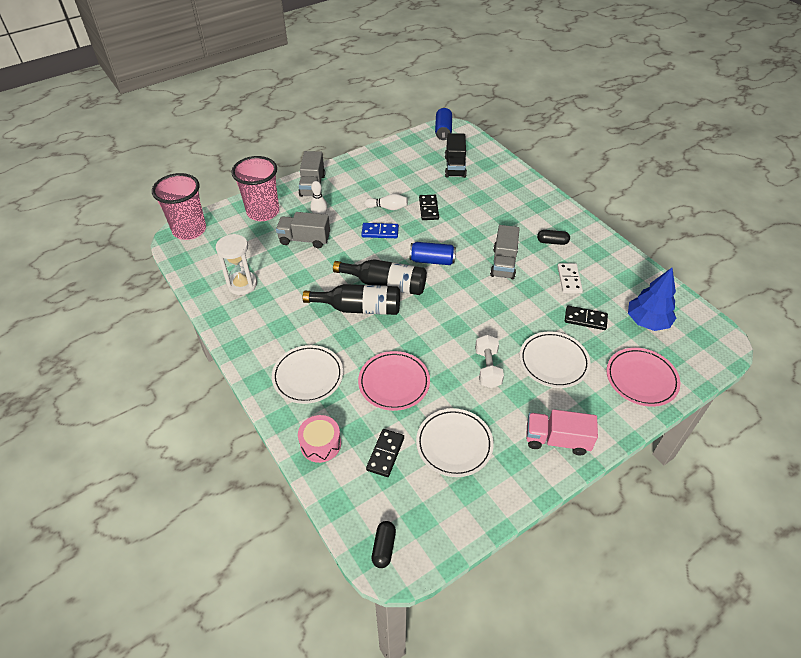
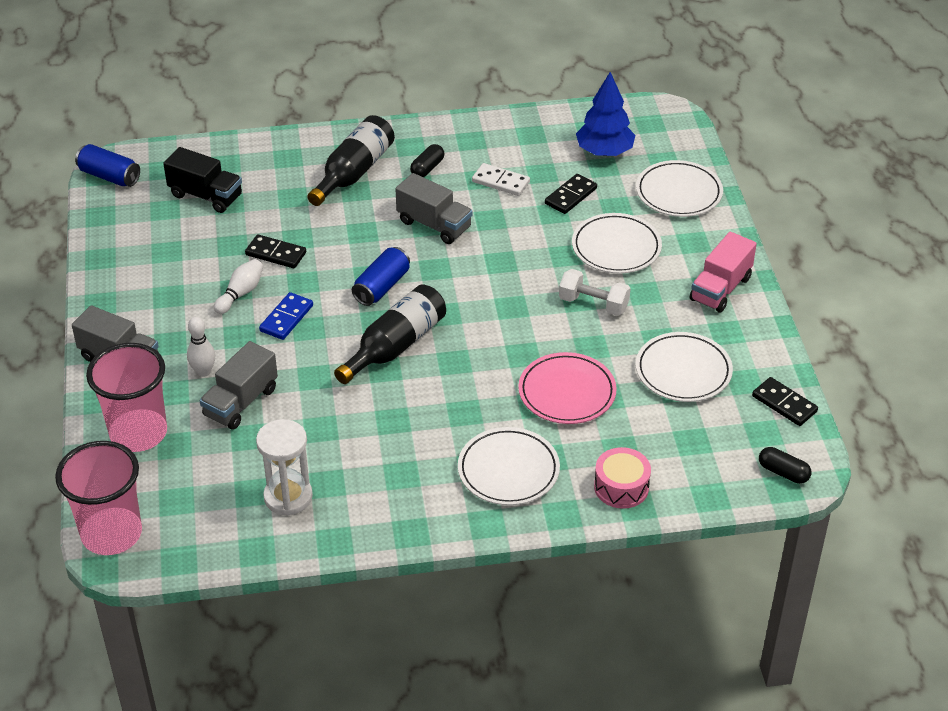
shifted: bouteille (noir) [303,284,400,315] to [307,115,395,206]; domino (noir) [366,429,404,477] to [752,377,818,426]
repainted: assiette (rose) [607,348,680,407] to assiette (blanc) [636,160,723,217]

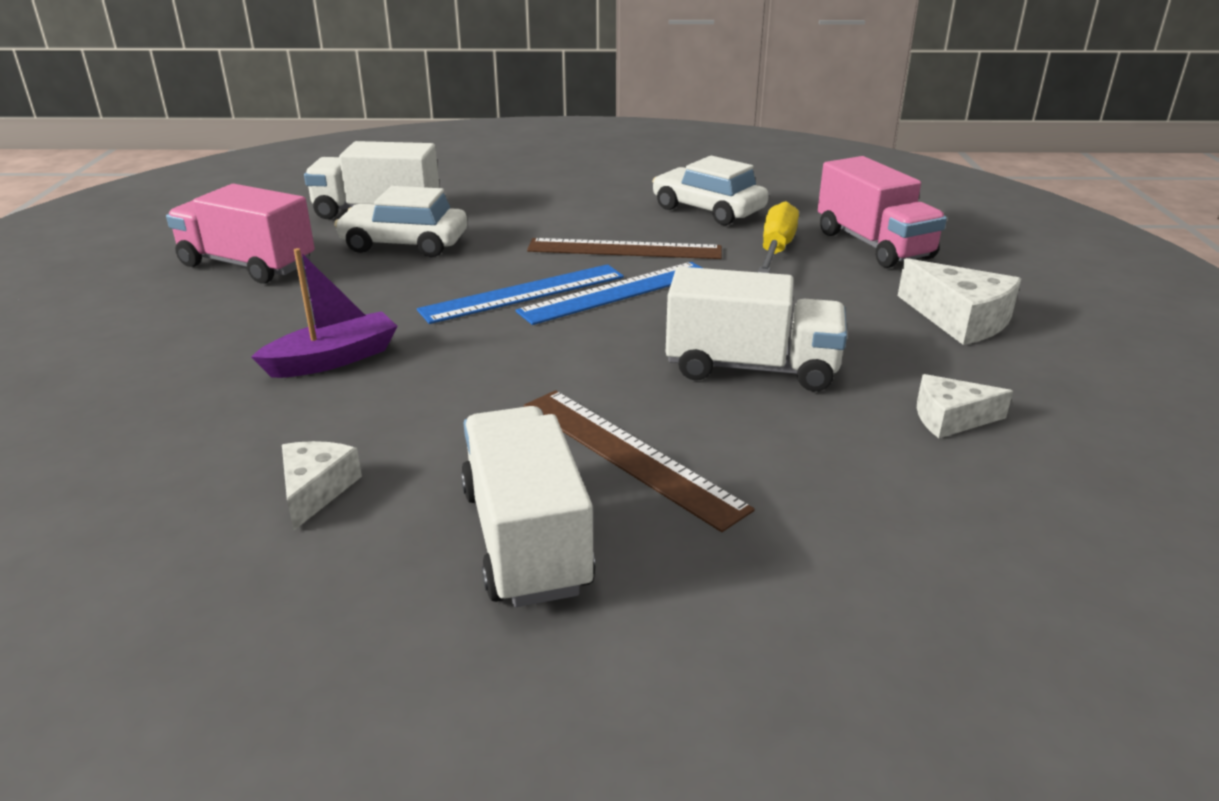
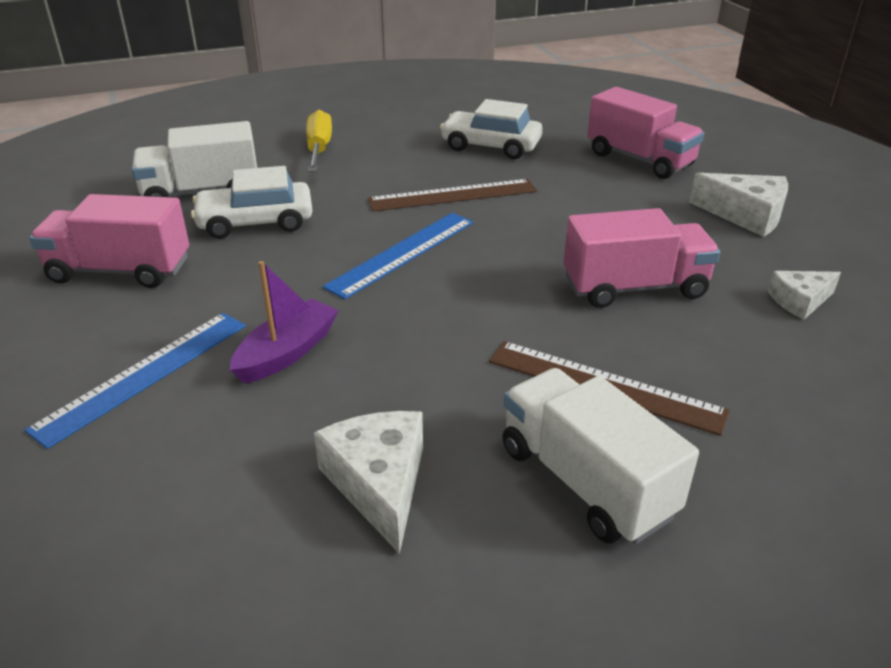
shifted: règle (bleu) [515,262,702,325] to [24,313,246,449]; tournevis (jaune) [758,201,799,273] to [306,110,332,172]
repainted: camion (blanc) [666,267,847,392] to camion (rose) [563,208,720,308]
scaled: fromage (blanc) [282,441,362,530] = [314,411,423,554] x1.57

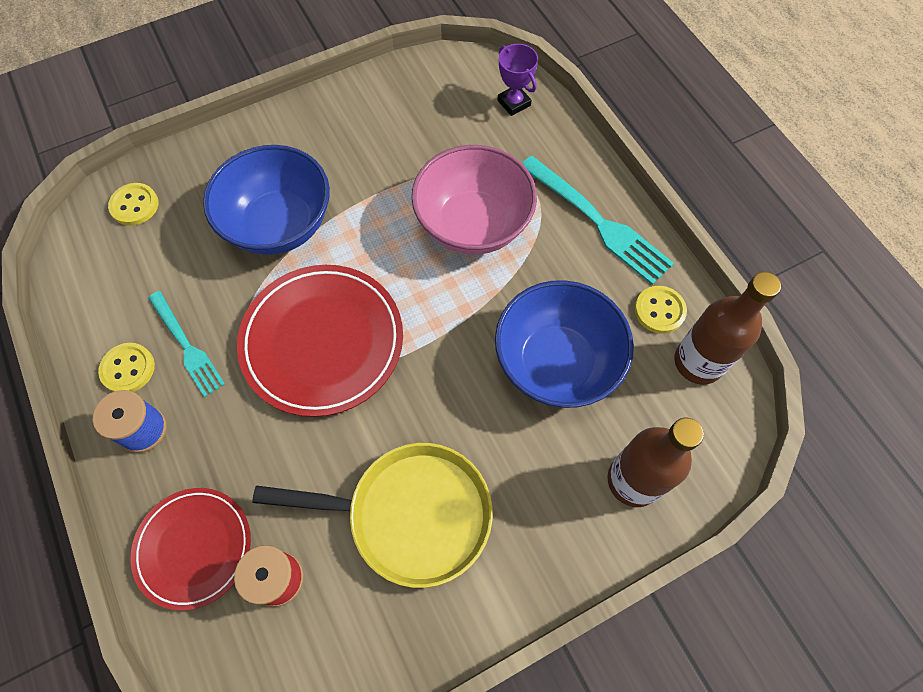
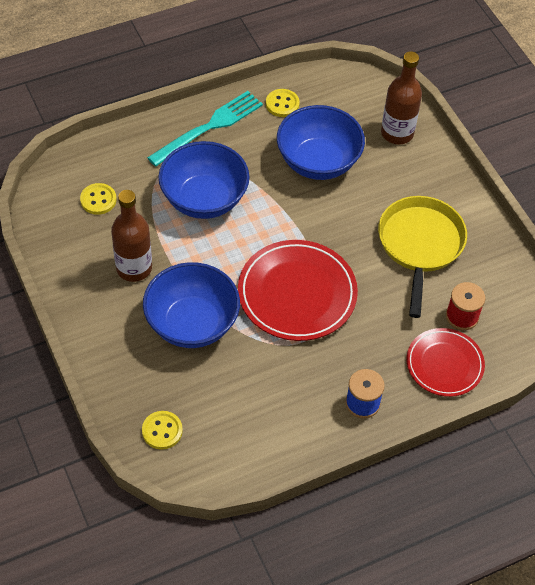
gone: fourchette (turquoise) [148,291,225,397]; trophée (violet) [497,44,538,116]
shifted: bouton (jaune) [98,343,155,392] to [80,183,117,215]; bouteille (marron) [674,272,781,385] to [111,190,152,282]
repainted: bol (rose) [411,145,537,255] to bol (bleu) [158,141,250,219]

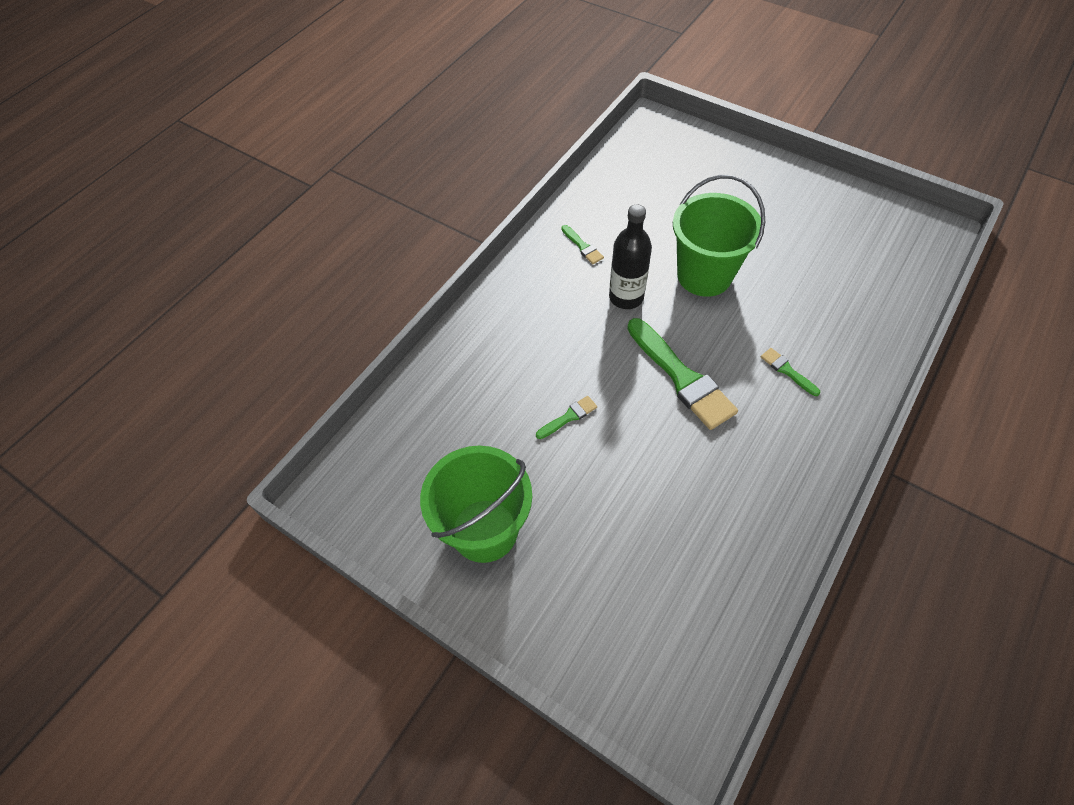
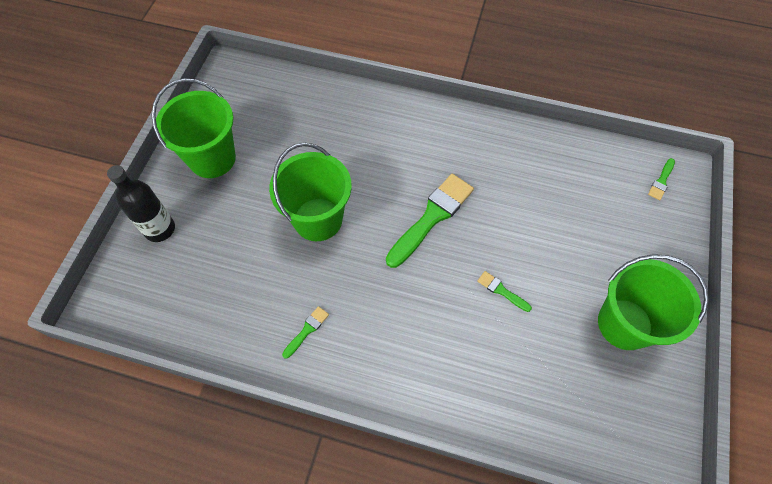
new: seau (vert) [151,78,236,178]
shifted: bouteille (noir) [609,205,652,309] to [107,165,175,242]; pinceau (vert) [761,348,820,396] to [648,158,675,200]

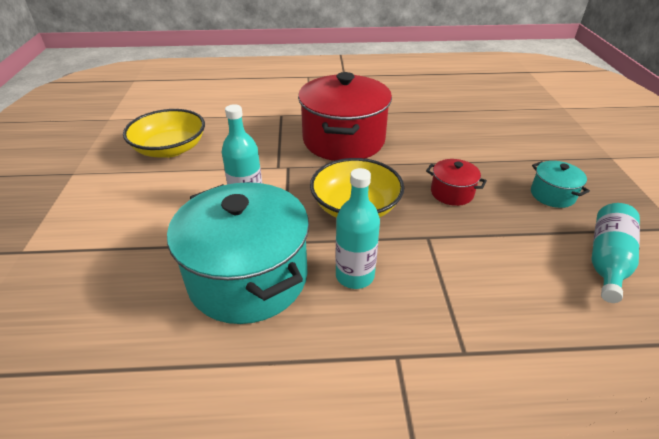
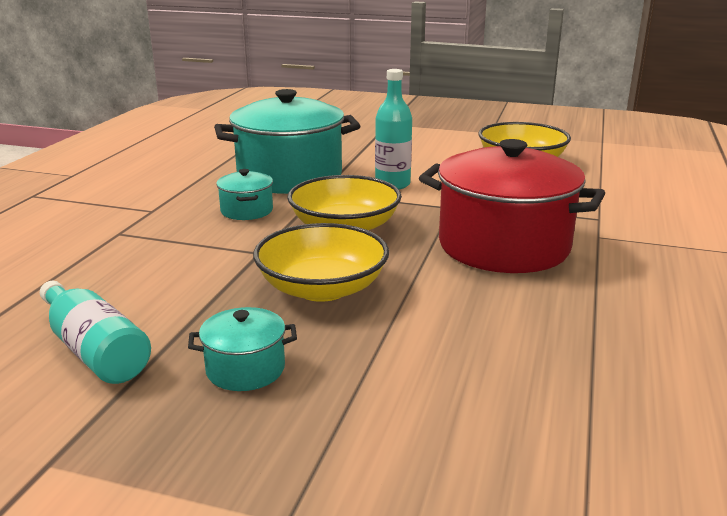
swapped: bouteille (turquoise) [335,168,380,289] to marmite (turquoise) [216,169,273,220]; marmite (rouge) [426,159,487,206] to bol (jaune) [253,223,389,302]

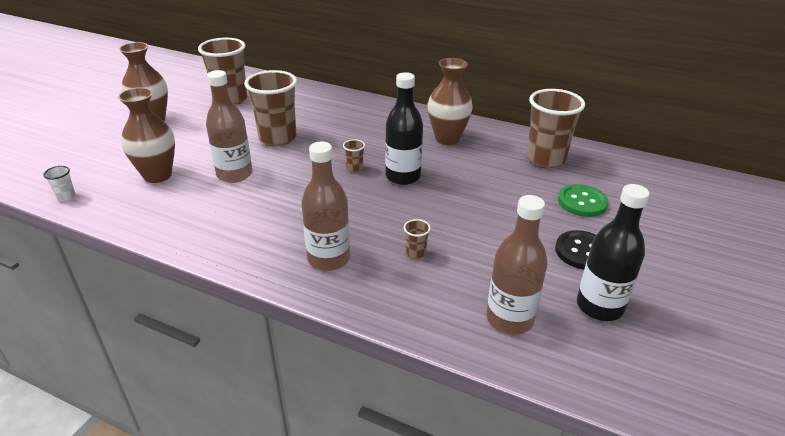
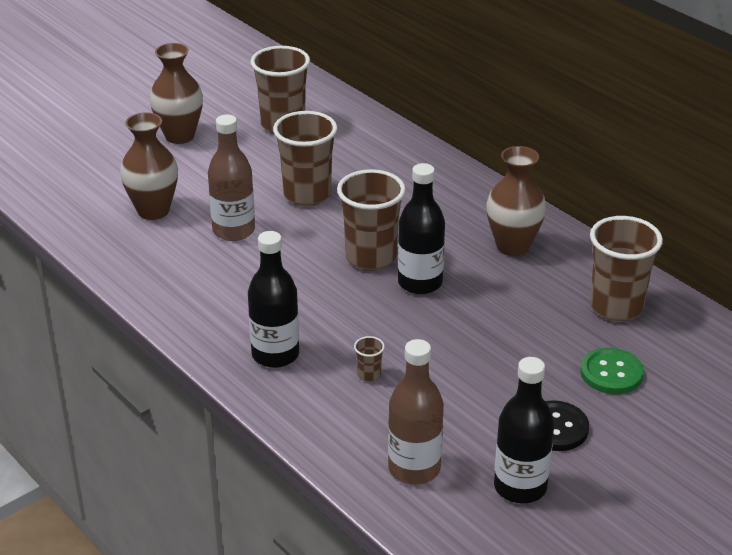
gone: gobelet (blanc) [43,166,76,201]
repainted: bouteille (marron) [301,142,350,271] to bouteille (noir) [248,231,299,368]
scaled: gobelet (marron) [343,139,365,173] = [337,169,406,271] x2.43

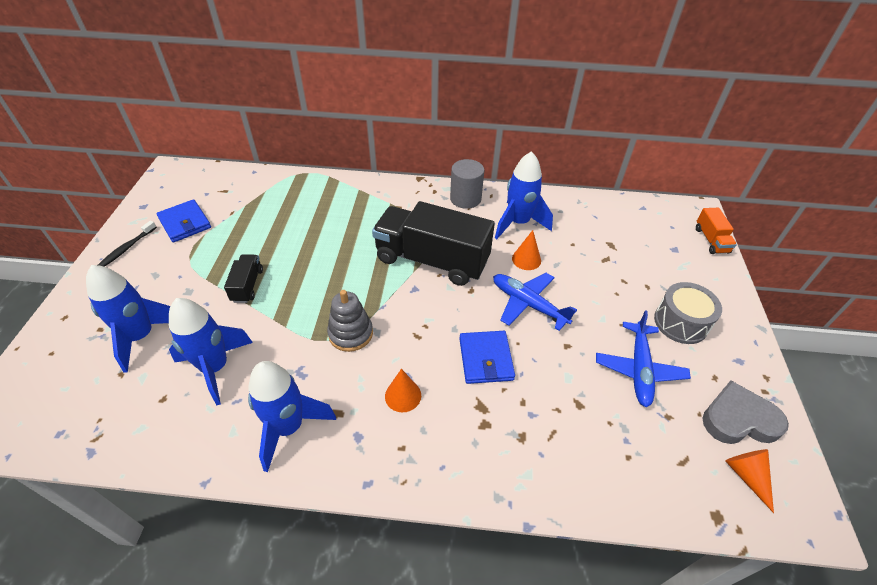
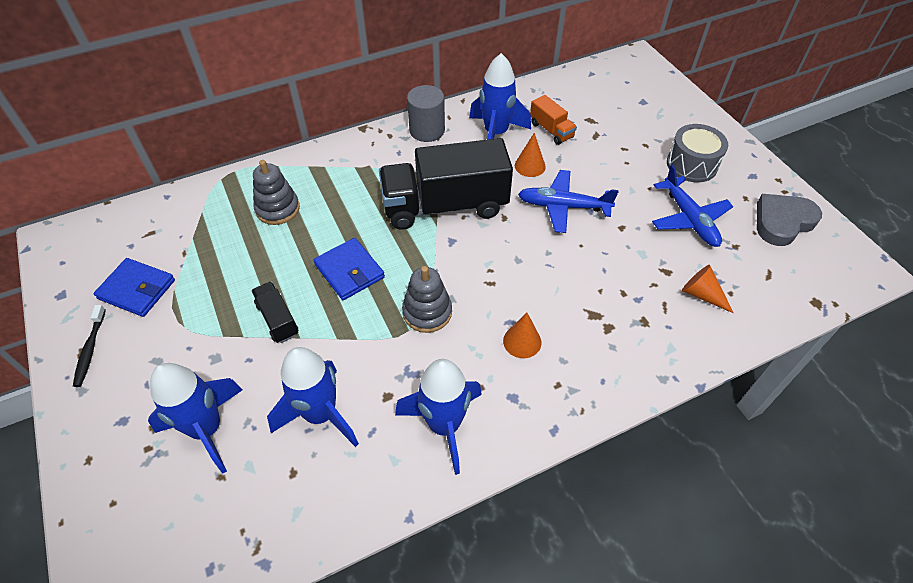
new: jouet à empiler (gris) [253,160,300,225]
shifted: portefeuille (bleu) [459,331,515,384] to [314,238,385,300]; camion (orange) [696,207,737,254] to [530,95,577,145]; cône (orange) [725,449,774,513] to [682,265,733,313]

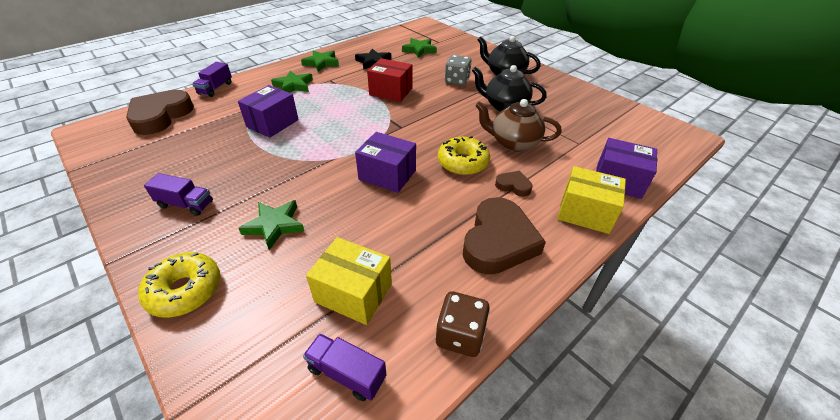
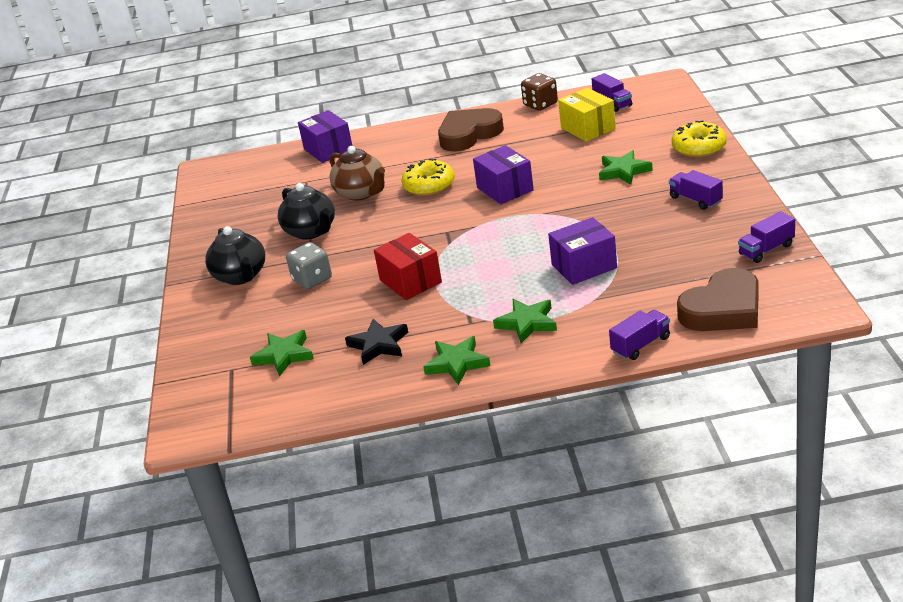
gone: cœur (marron) [495,171,533,197]; boîte (jaune) [558,166,626,234]
new: camion (violet) [738,211,795,263]

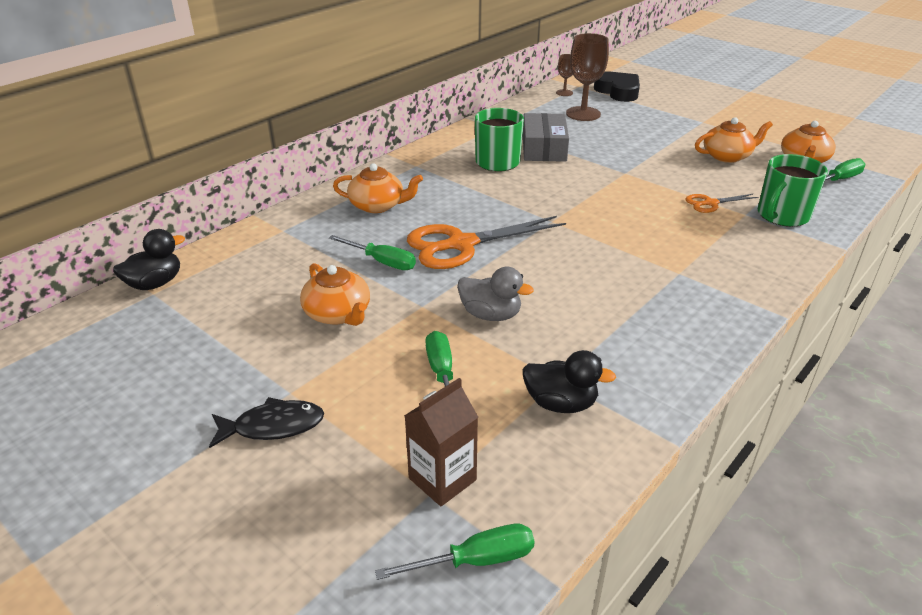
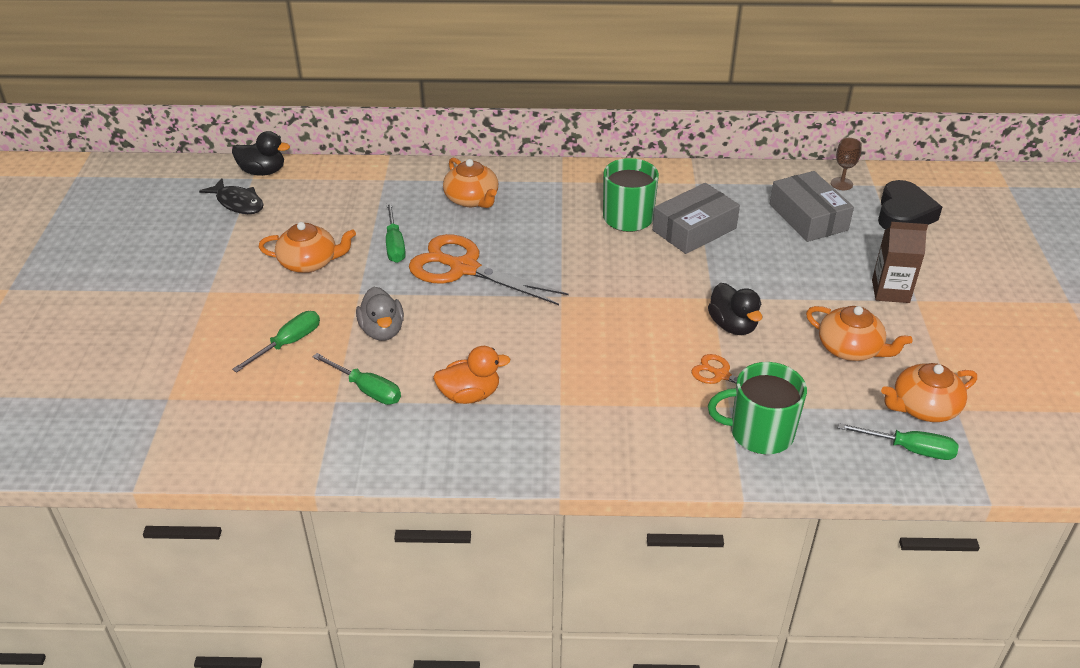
new: canard (orange) [433,346,510,404]
shifted: poisson (noir) [209,397,324,448] to [199,178,264,214]; tournevis (vert) [375,524,534,580] to [313,353,401,405]; canard (noir) [523,350,616,413] to [708,283,762,335]; brique de lait (marron) [404,378,478,506] to [872,222,928,303]
swapped: verre à pied (marron) [566,33,609,121] to boîte (gris) [770,171,854,242]
rotated: théière (orange) [300,263,370,326] = [259,222,356,273] 105 degrees counterclockwise

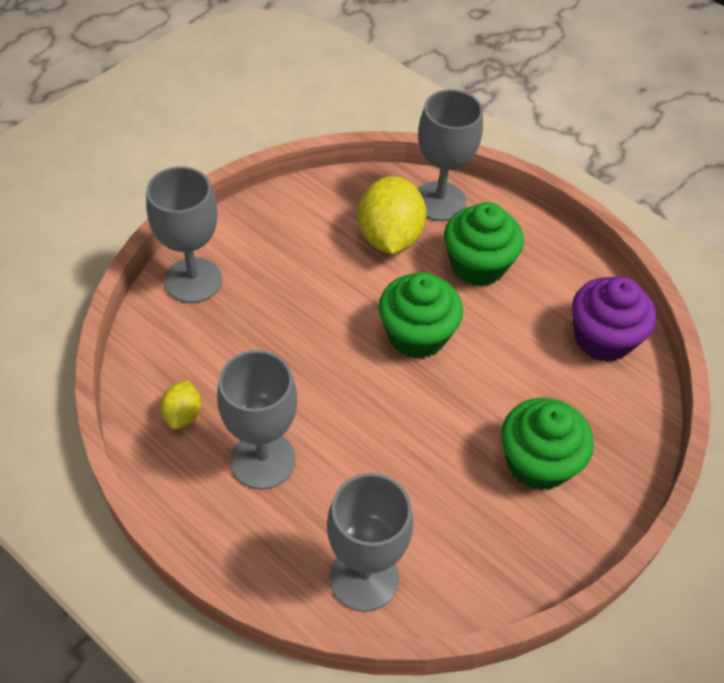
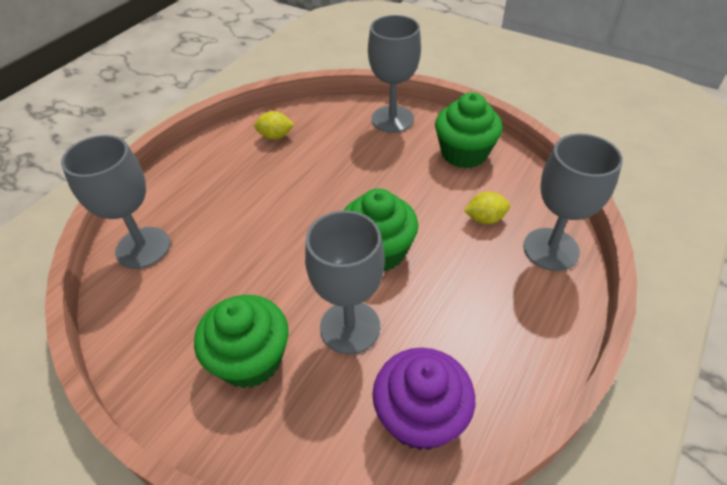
shifted: verre à pied (gris) [217,350,297,489] to [305,210,385,354]; muffin (vert) [444,202,524,286] to [435,92,503,169]
scaled: citron (jaune) [358,176,427,254] = [464,192,510,224] x0.51

